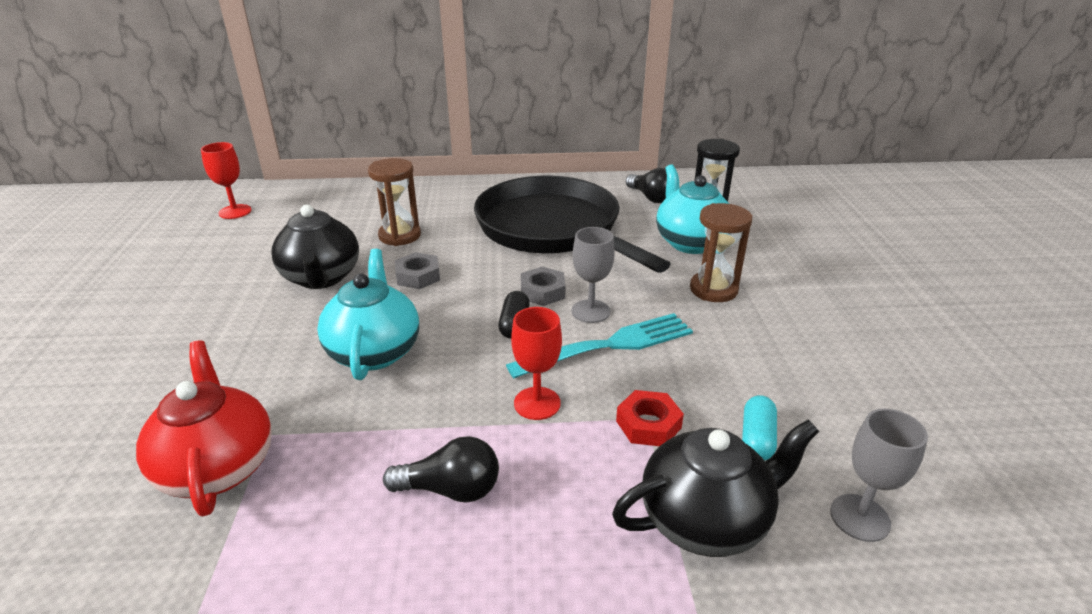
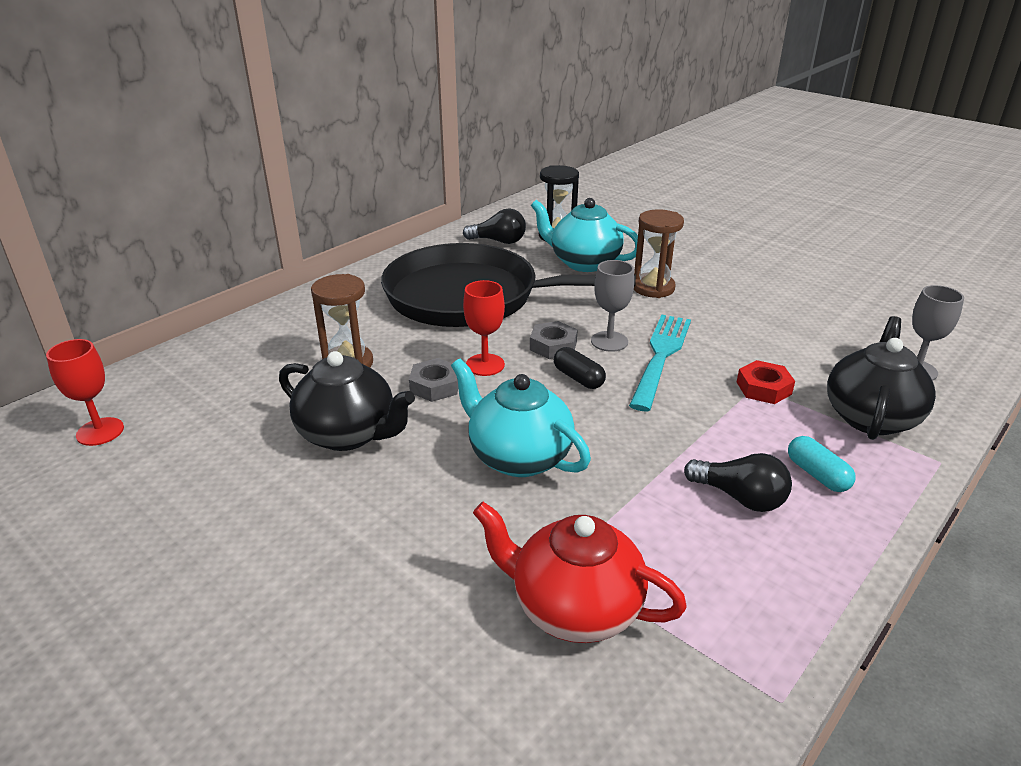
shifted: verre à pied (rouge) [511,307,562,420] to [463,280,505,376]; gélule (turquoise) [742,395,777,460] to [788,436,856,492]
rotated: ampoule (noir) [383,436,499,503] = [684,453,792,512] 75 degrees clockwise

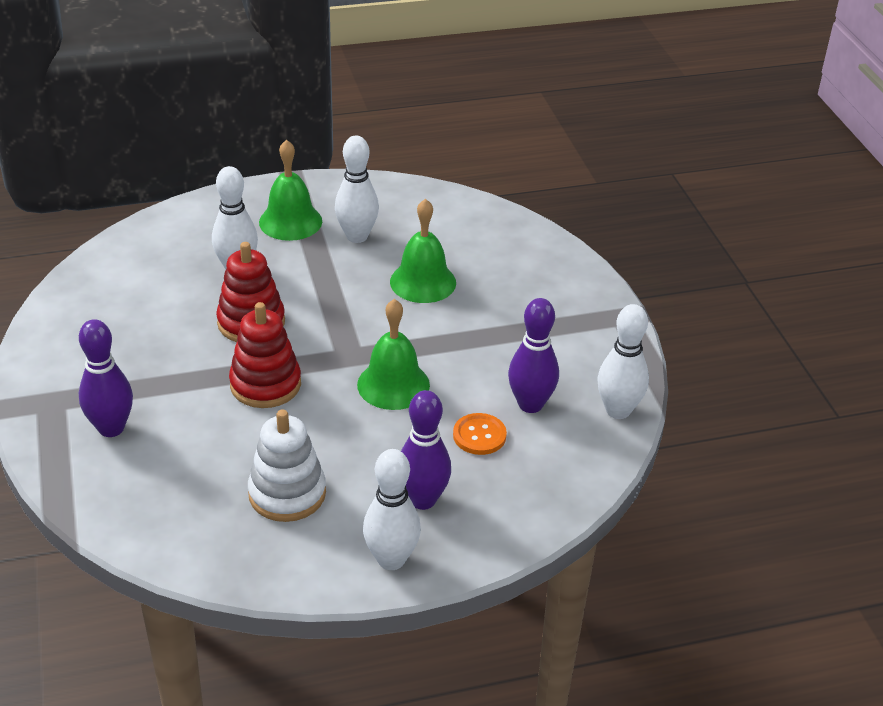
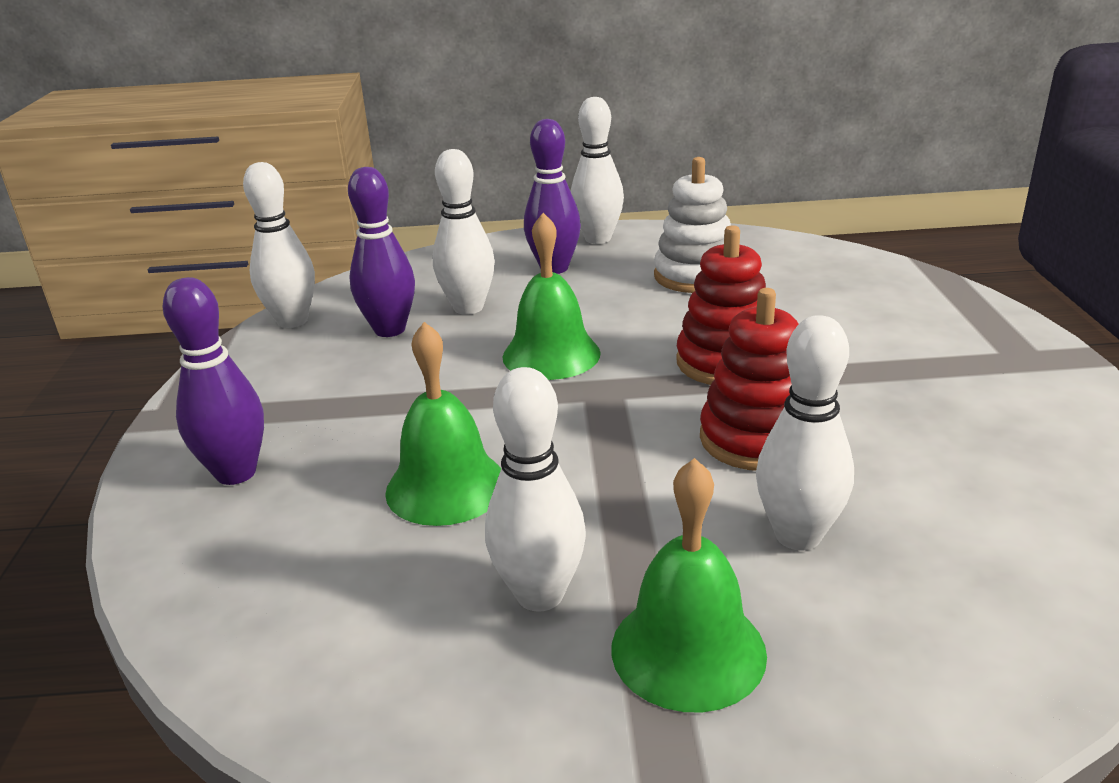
shifted: quille (violet) [79,319,133,437] to [163,277,264,485]
swapped: bouton (orange) [453,413,507,455] to quille (blanc) [432,149,495,315]

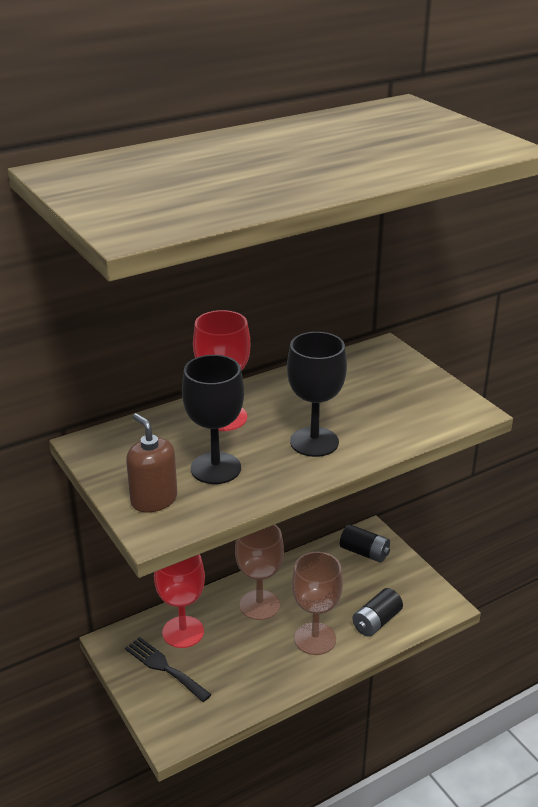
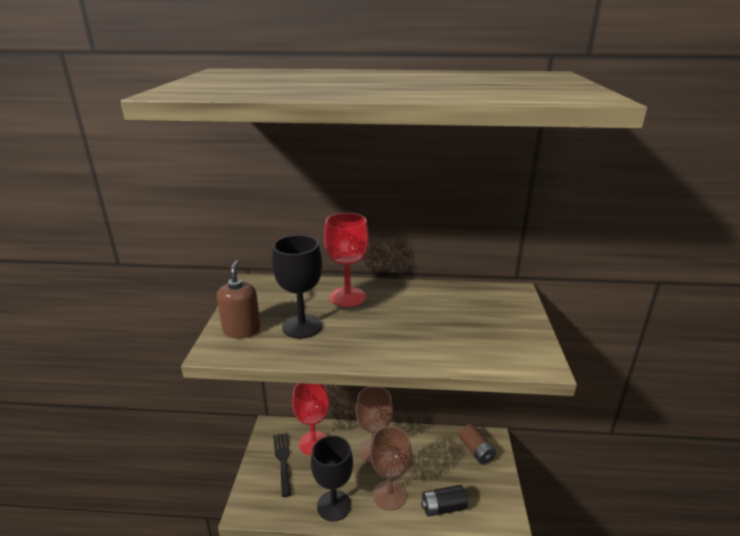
shifted: verre à pied (noir) [287,332,347,457] to [311,435,353,522]
repainted: pile (noir) [340,524,390,563] to pile (marron) [459,424,496,465]

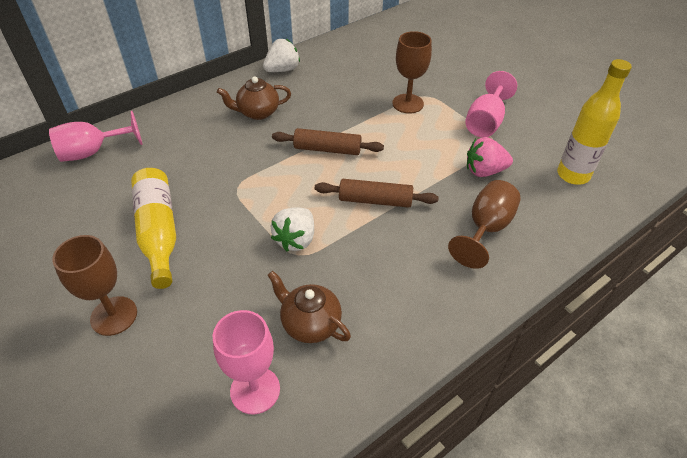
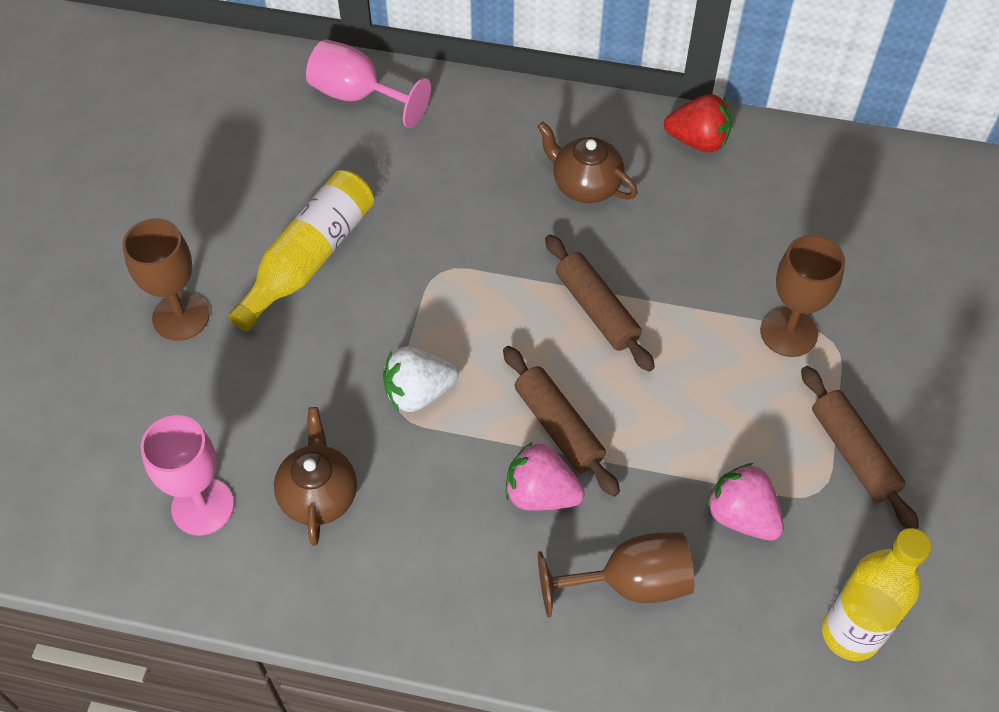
new: fraise (rose) [506,442,585,511]
swapped: verre à pied (rose) [465,71,517,137] to rouleau à pâtisserie (marron) [801,366,919,529]
repainted: fraise (blanc) [263,39,300,72] to fraise (rouge) [664,94,732,152]

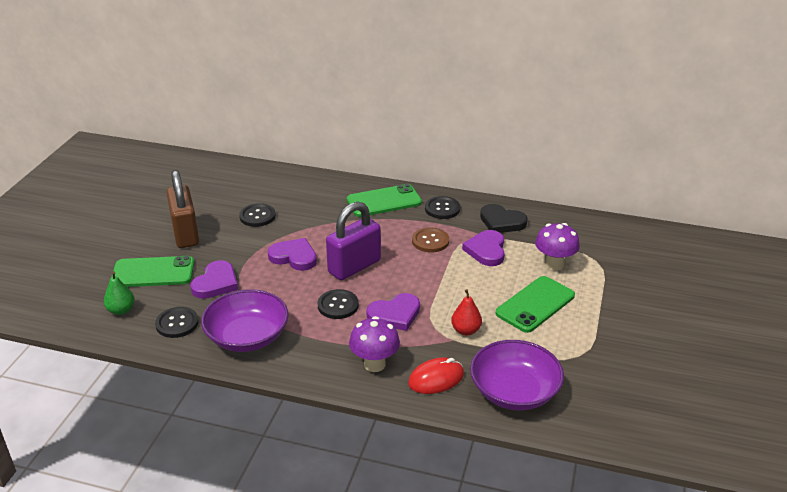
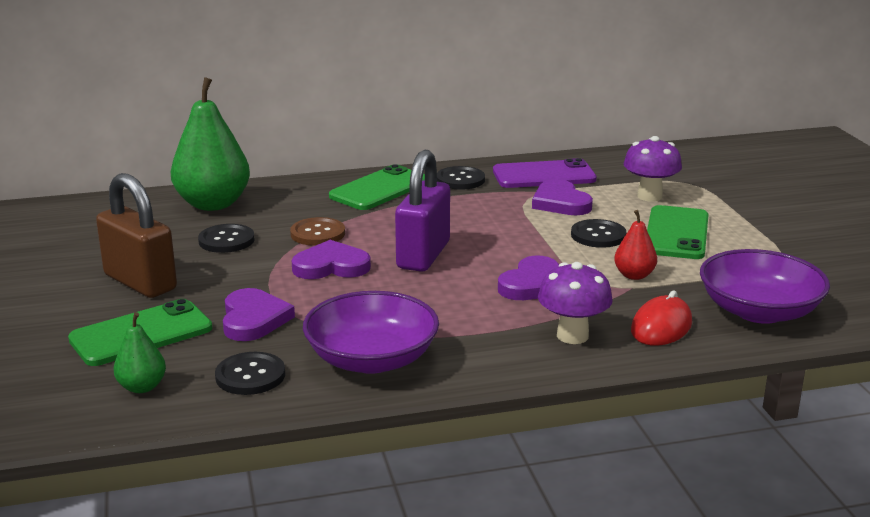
new: poire (vert) [171,77,250,211]
shifted: bouton (marron) [412,227,449,252] to [290,217,345,246]; bouton (noir) [318,289,359,319] to [571,219,627,248]
swapped: cœur (noir) [480,204,528,233] to téléphone (violet) [493,158,597,188]

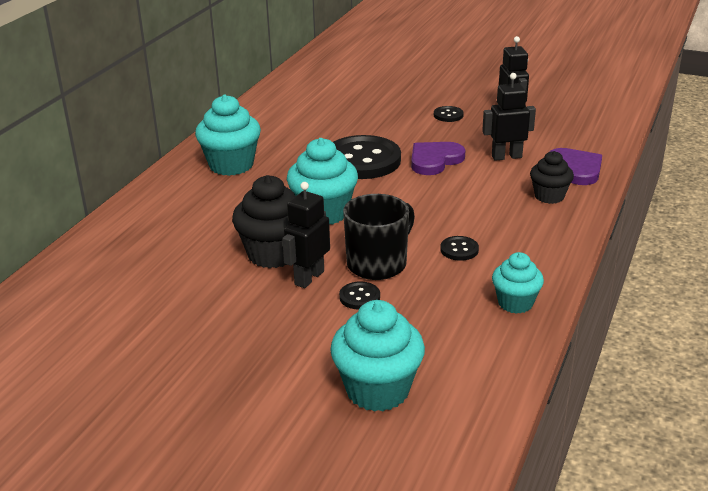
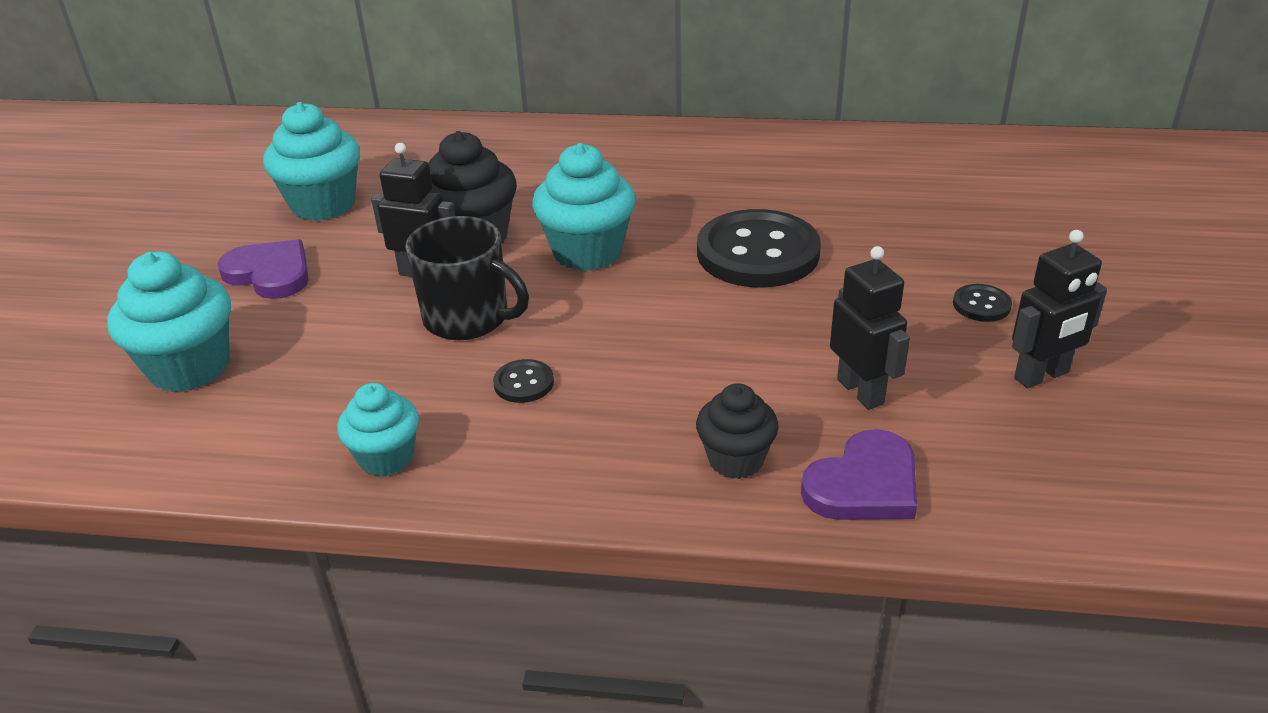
gone: bouton (noir) [339,281,380,310]
shifted: cœur (violet) [411,142,465,175] to [217,239,309,299]; muffin (turquoise) [195,94,261,176] to [263,102,360,221]

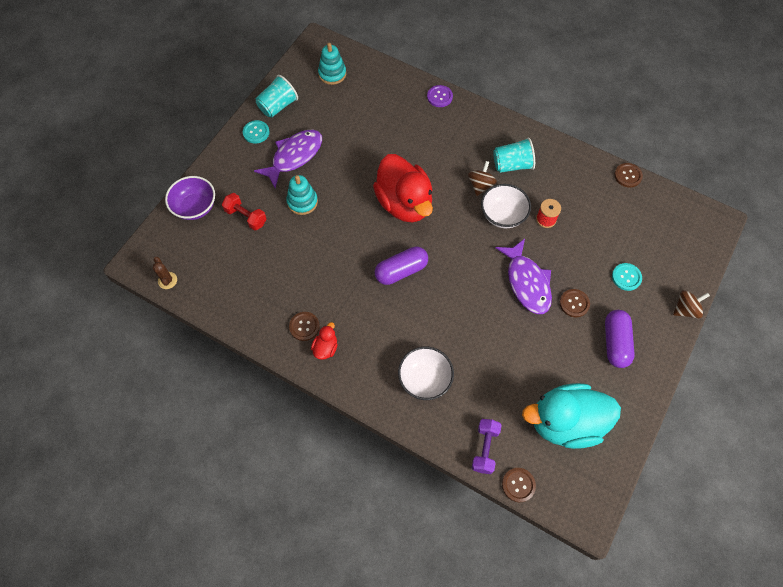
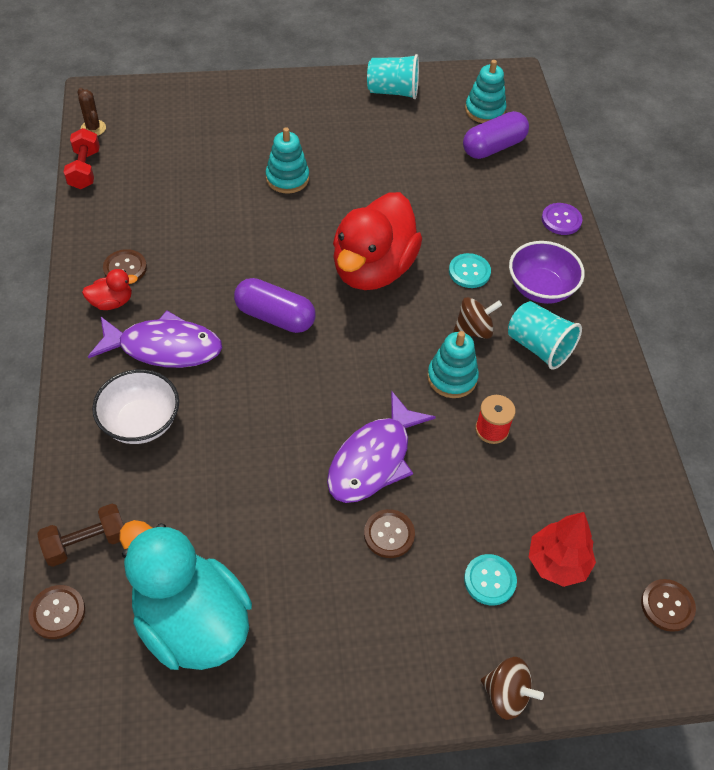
new: arbre (rouge) [529,512,596,587]
shifted: haltère (rouge) [222,193,266,231] to [64,128,100,189]; poisson (violet) [254,130,322,188] to [88,311,222,368]; bouton (turquoise) [243,120,270,144] to [449,253,491,288]; gélule (violet) [605,310,635,368] to [463,111,529,159]; bol (violet) [165,176,215,220] to [509,241,585,304]; bouton (marron) [614,163,643,188] to [641,579,696,632]
swapped: bol (blanc) [481,184,531,228] to jouet à empiler (turquoise) [427,331,479,398]
repainted: haltère (violet) [472,419,502,474] to haltère (marron) [37,504,124,567]
rotated: cactus (marron) [153,257,177,289] = [77,88,106,136] 60 degrees counterclockwise

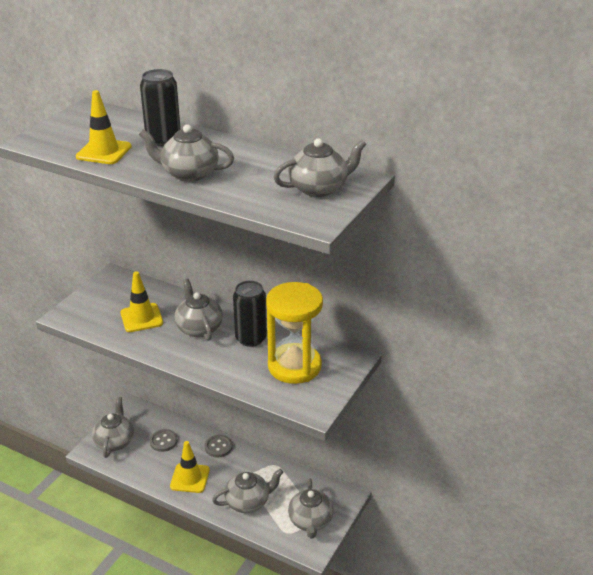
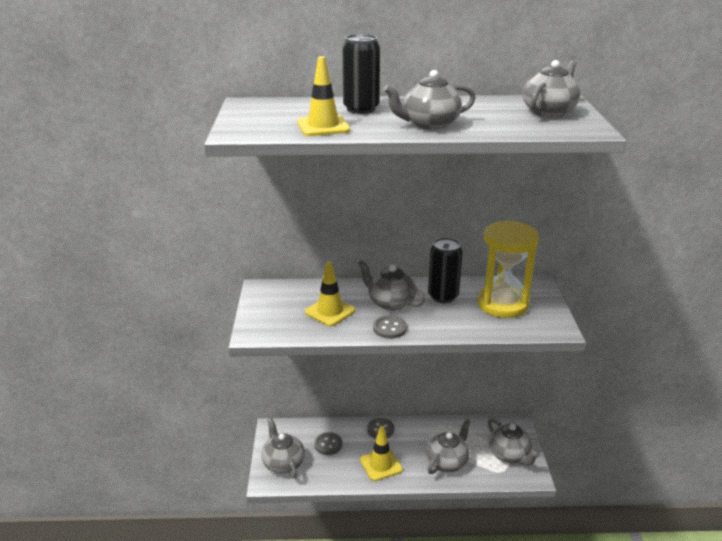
new: bouton (gris) [373,316,407,339]

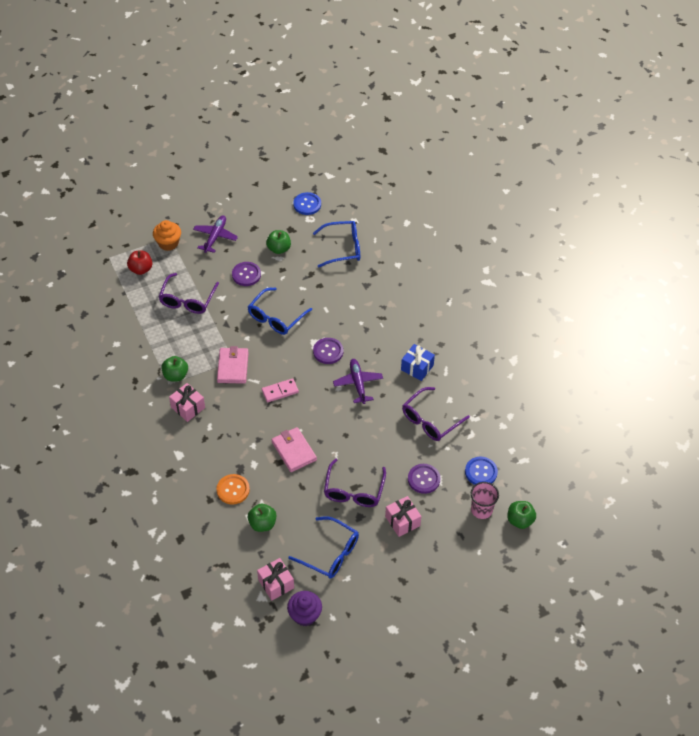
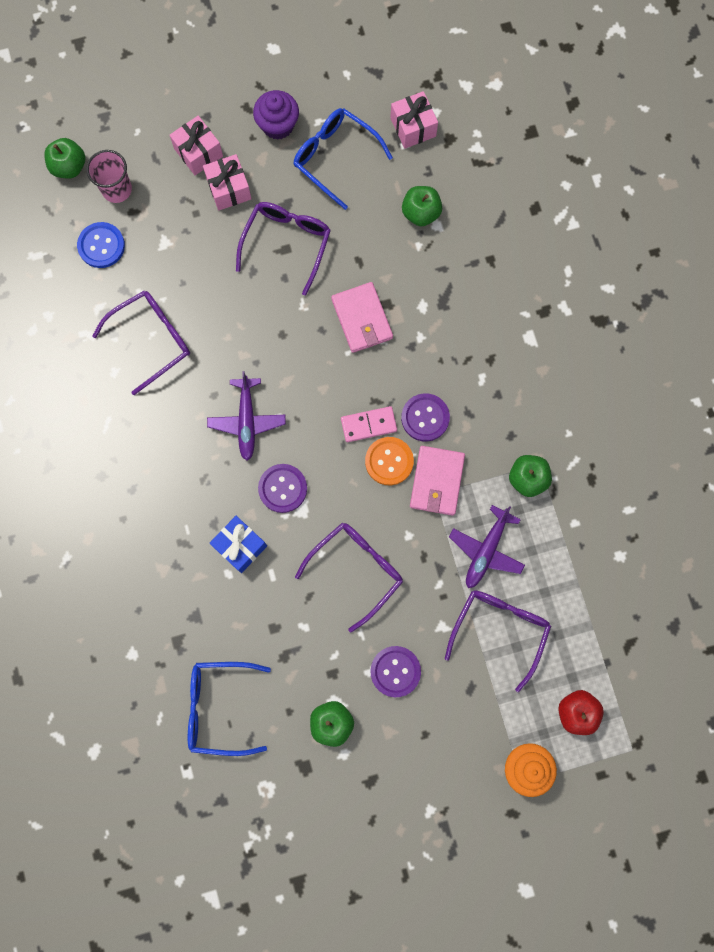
gone: bouton (bleu) [293,192,321,215]
shifted: cadeau (rose) [169,383,205,422] to [170,116,223,175]; cadeau (bleu) [401,344,435,381] to [210,516,267,573]; muffin (violet) [287,591,322,626] to [253,90,299,140]; bouton (orange) [217,474,250,505] to [365,437,414,485]; bouton (violet) [408,464,440,494] to [401,393,450,442]; avion (violet) [193,215,238,253] to [449,505,525,588]
repainted: lunettes (bleu) [248,288,312,335] to lunettes (violet) [295,523,403,632]

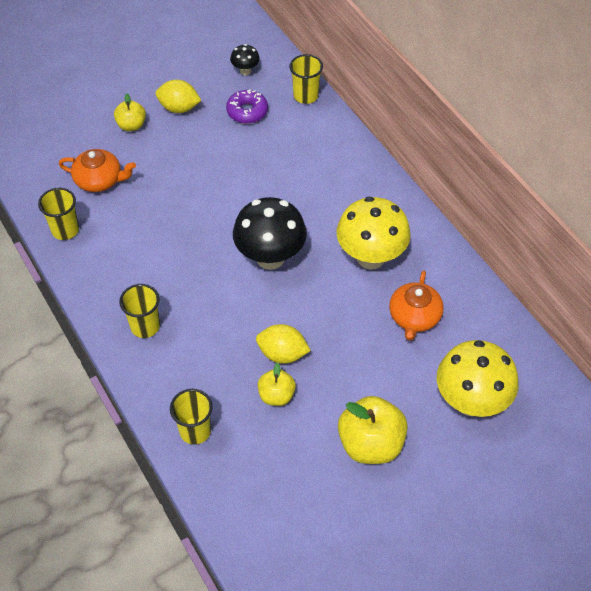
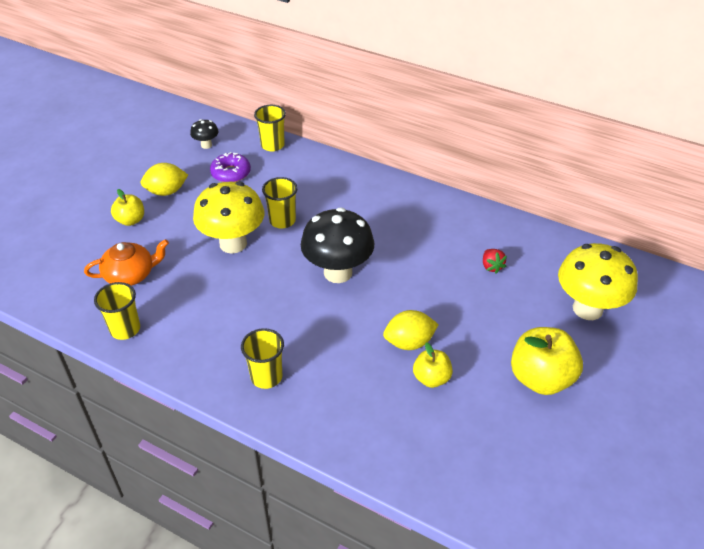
shifted: champignon (jaune) [337,196,411,269] to [193,182,264,254]; gobelet (jaune) [170,389,213,445] to [262,177,298,228]
swapped: théière (orange) [389,270,444,341] to fraise (rouge) [483,249,507,274]

